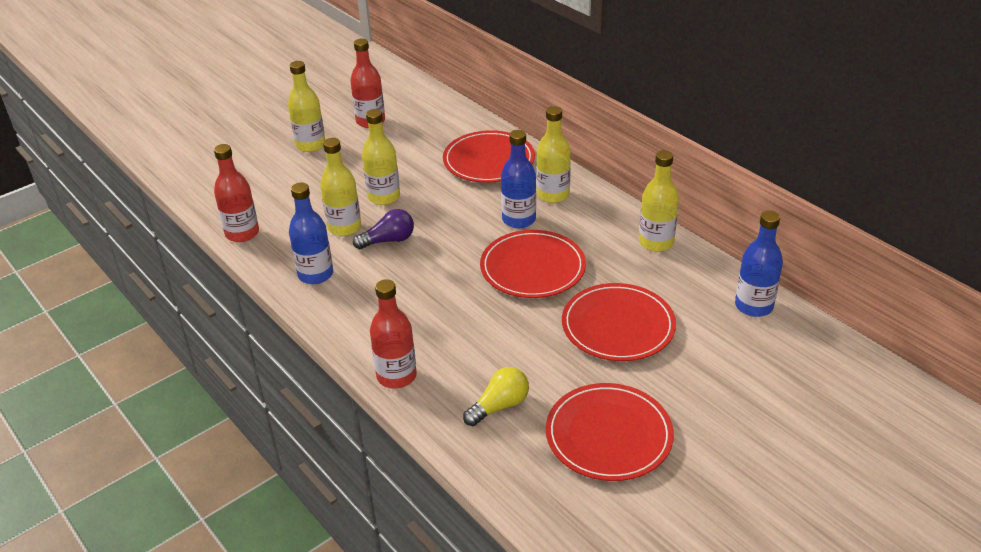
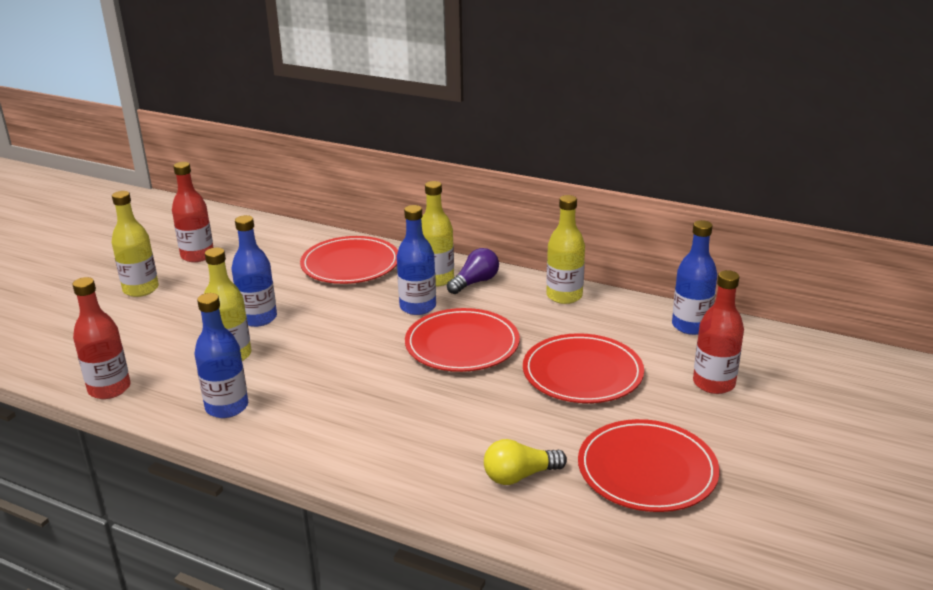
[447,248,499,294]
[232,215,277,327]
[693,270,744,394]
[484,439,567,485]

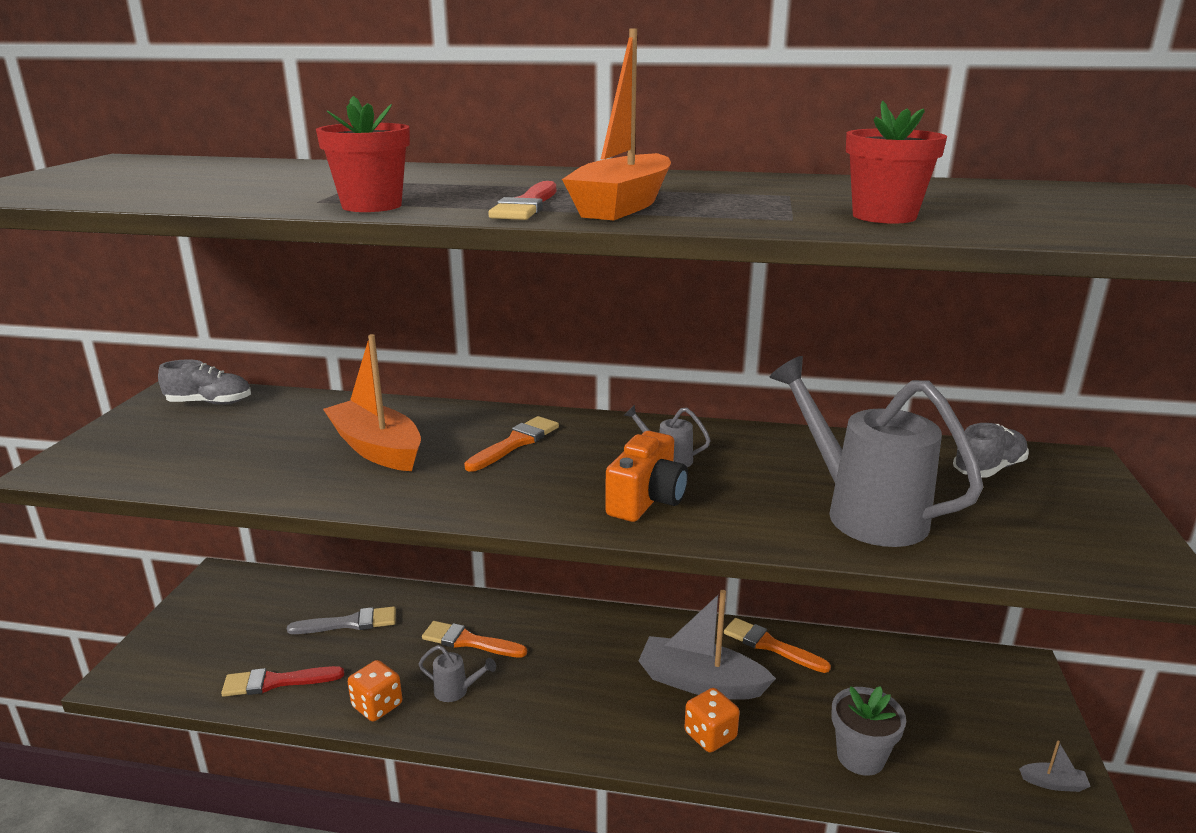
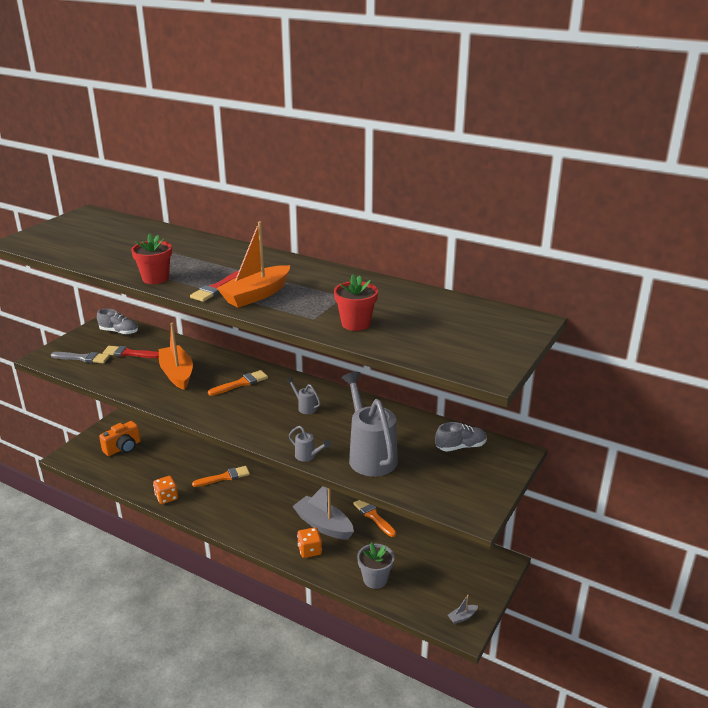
[103,346,159,358]
[51,352,110,363]
[289,426,331,462]
[192,466,250,487]
[99,421,141,456]
[448,594,478,624]

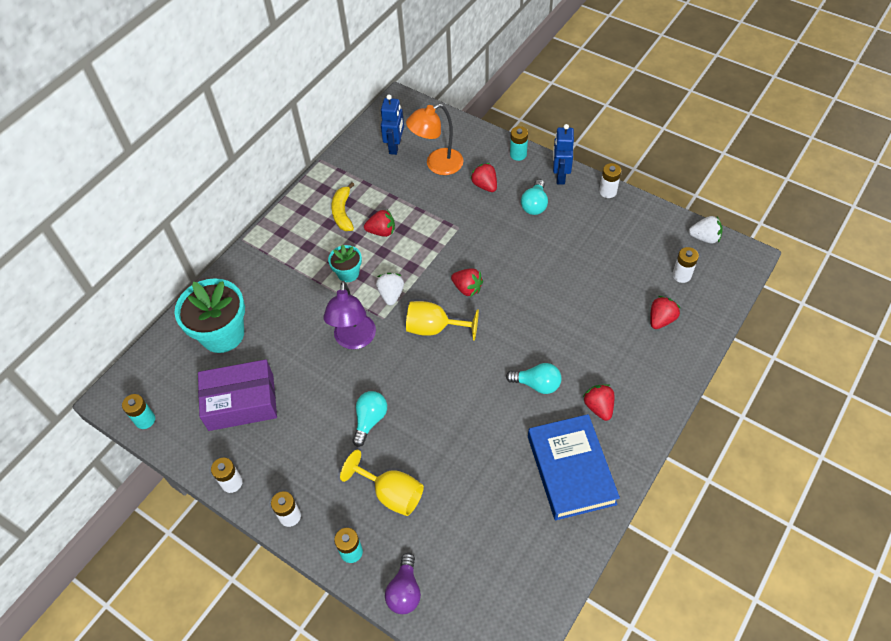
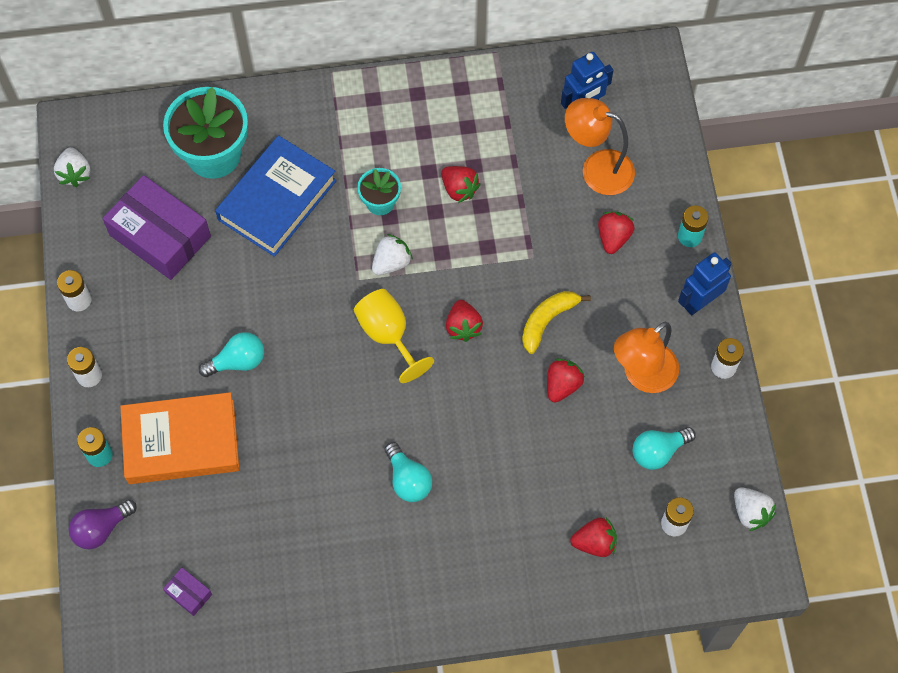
[54,147,90,187]
[324,281,376,349] (first image)
[522,291,591,354]
[120,392,239,484]
[633,427,696,470]
[215,135,337,257]
[547,358,585,403]
[163,568,212,616]
[614,322,679,393]

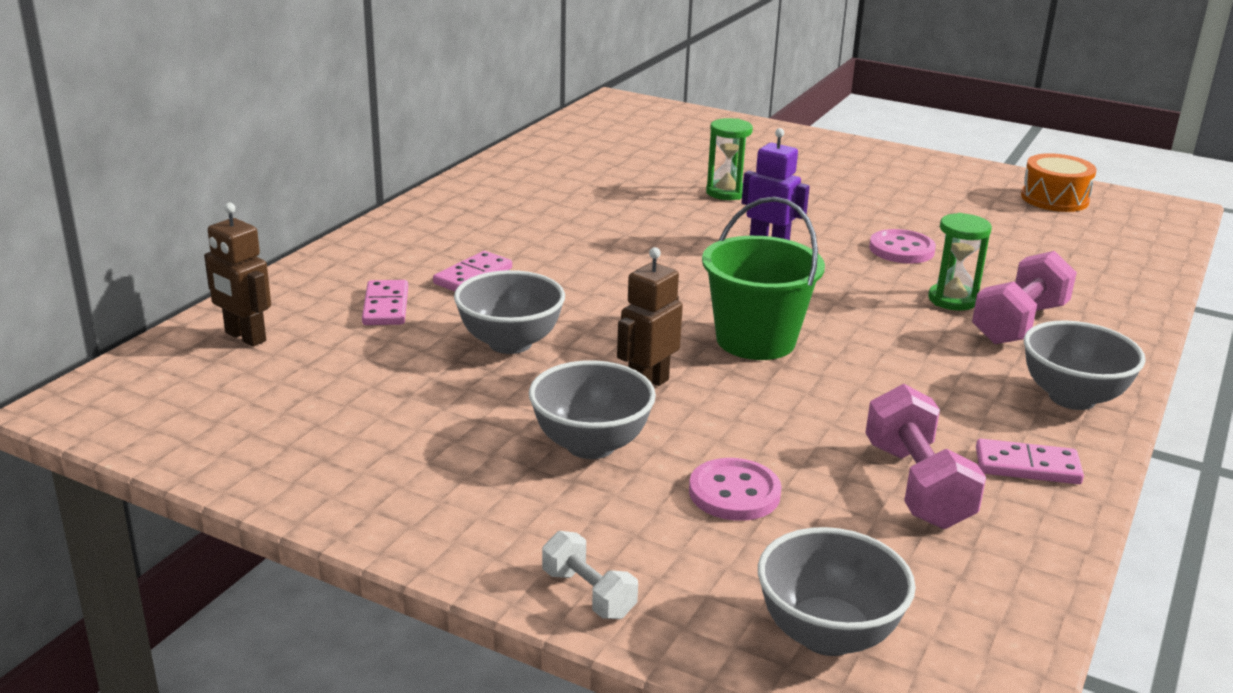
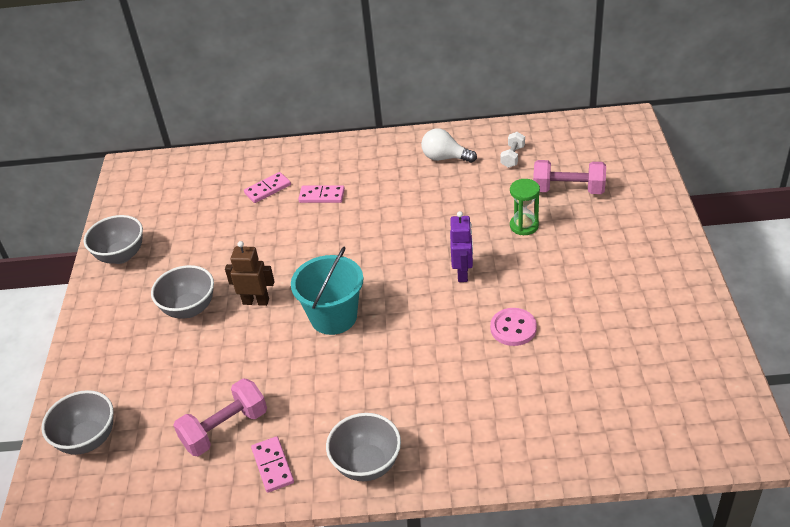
[204,203,271,347] (first image)
[84,215,143,264]
[500,132,525,168]
[689,458,782,521] (first image)
[291,247,363,335]
[928,213,992,311] (first image)
[533,160,606,194]
[1021,153,1097,212] (first image)
[421,128,477,163]

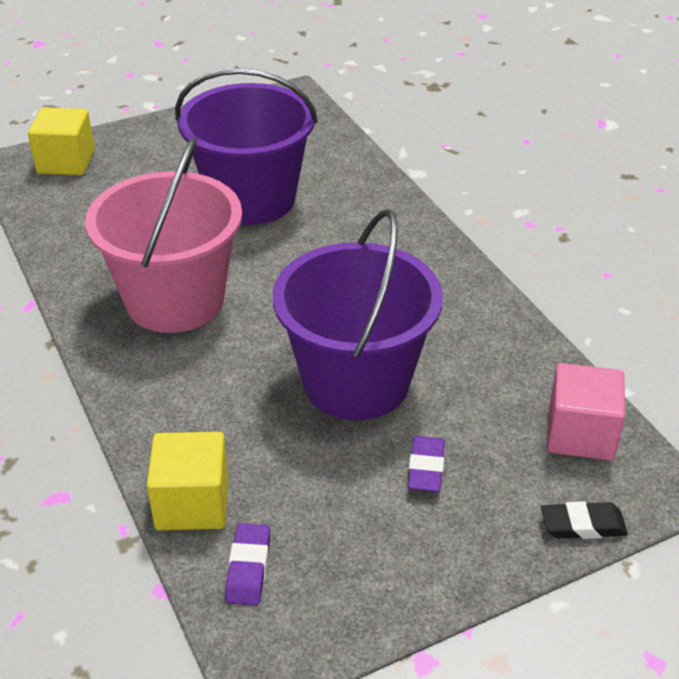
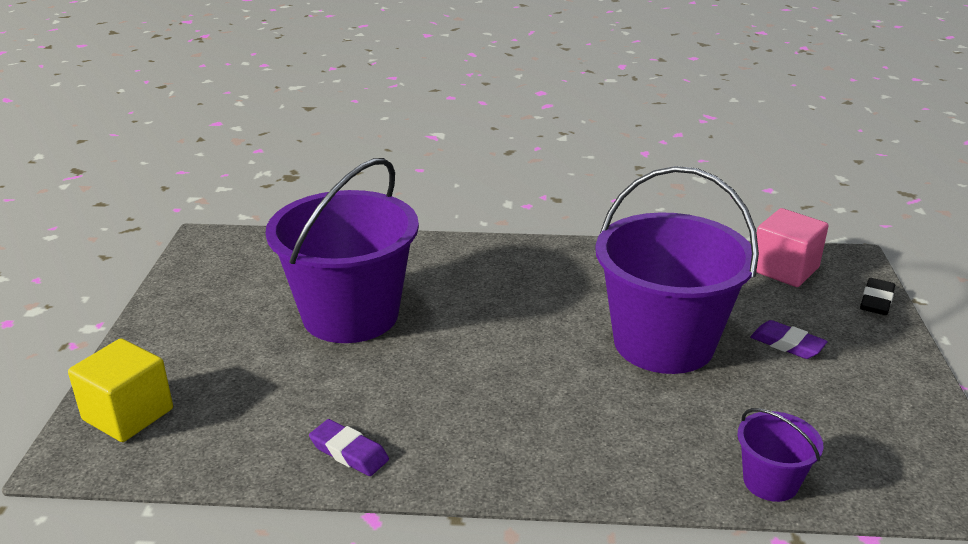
[85,138,242,333] (first image)
[738,408,823,502]
[309,419,389,476]

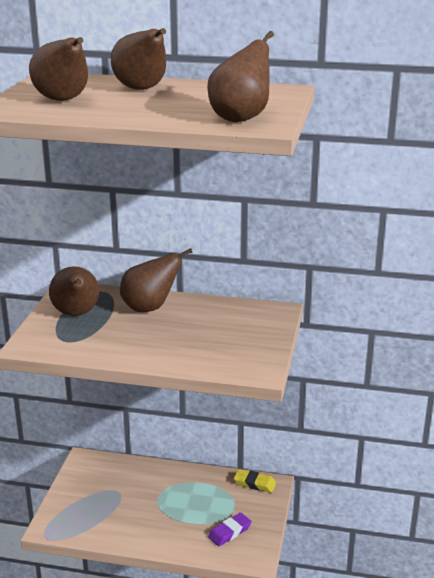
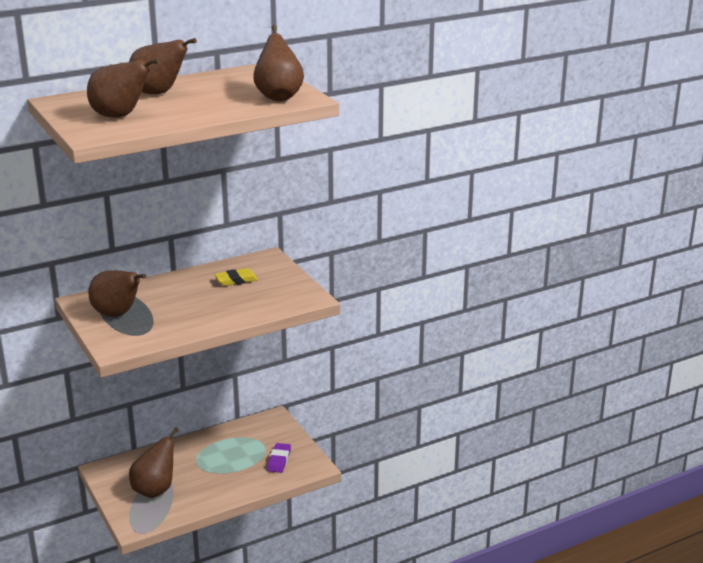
[129,427,179,498]
[214,268,258,286]

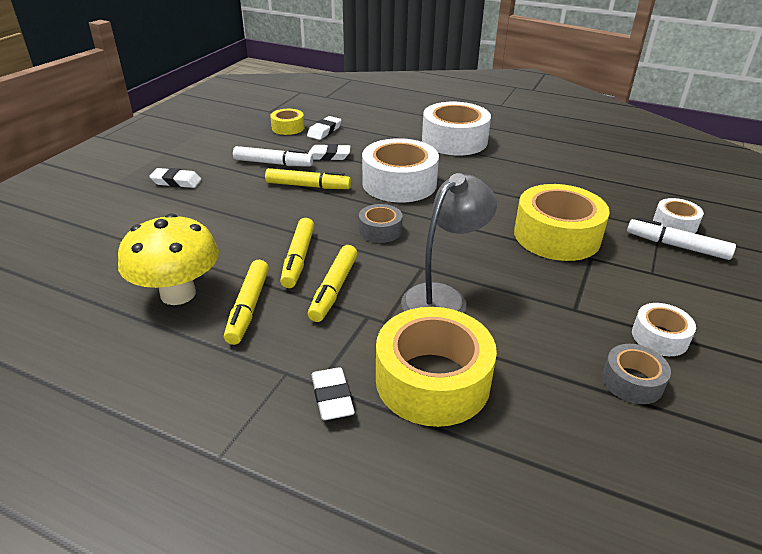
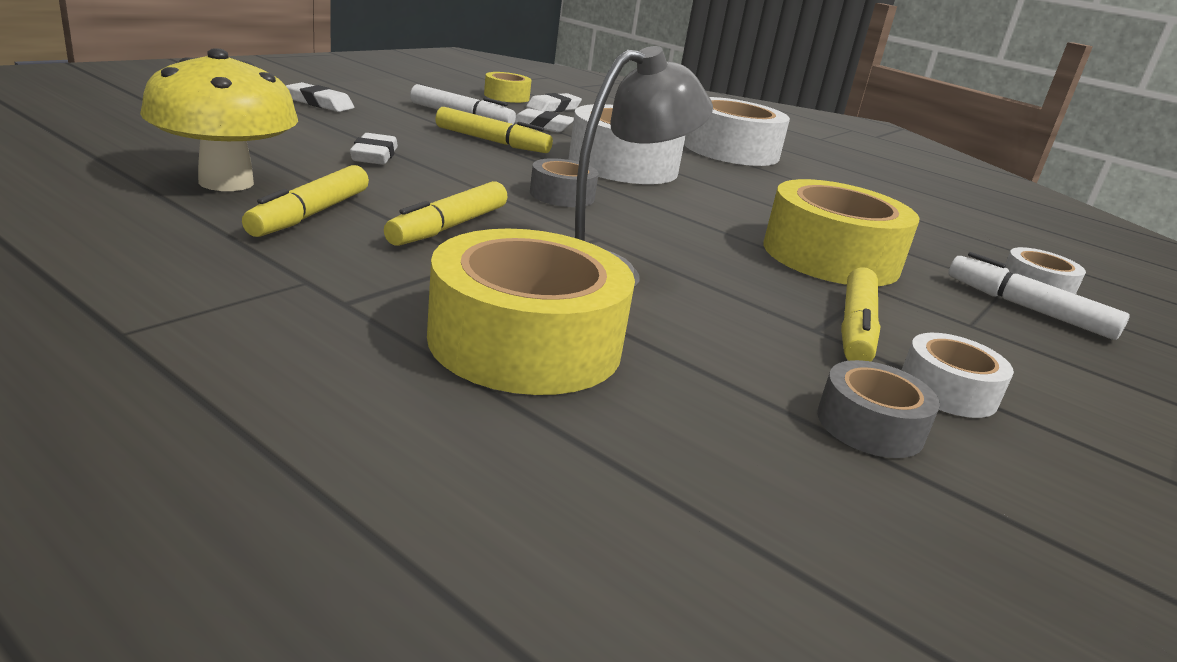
[841,267,880,362]
[350,133,398,165]

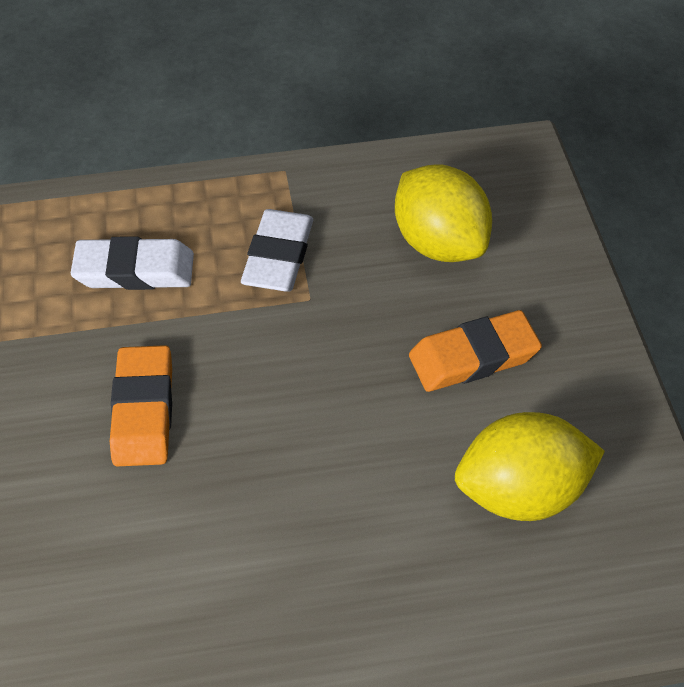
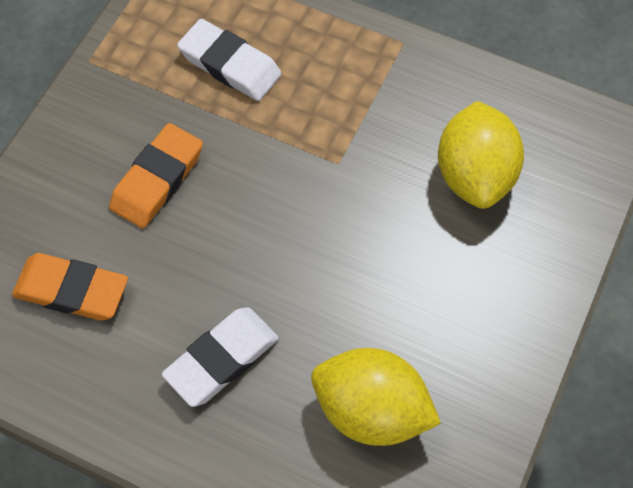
[162,307,279,407]
[12,253,128,321]

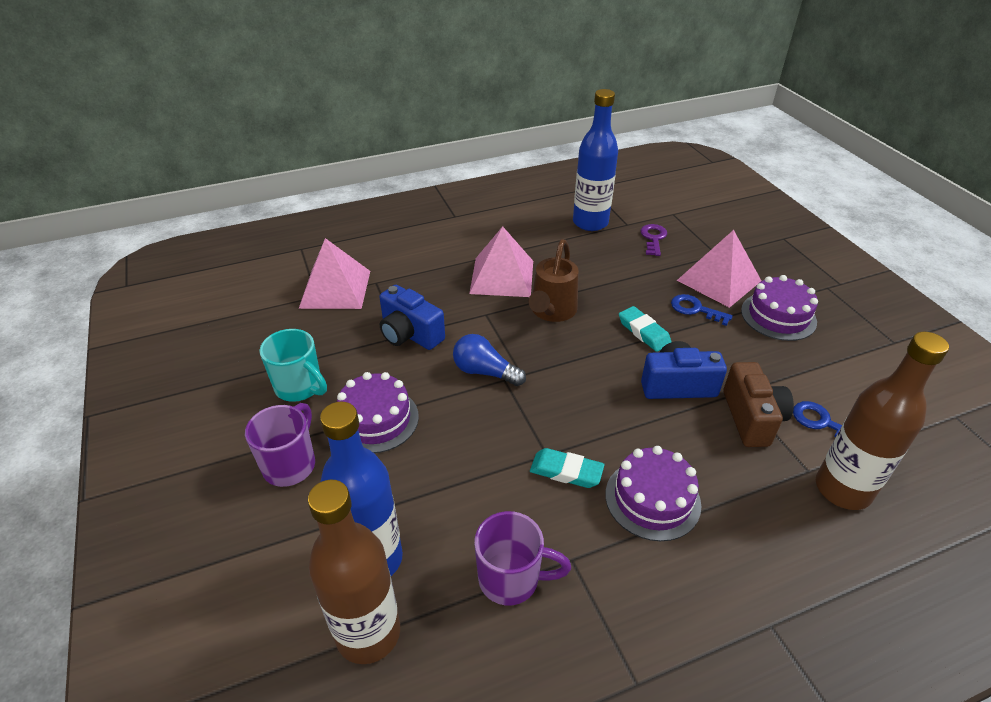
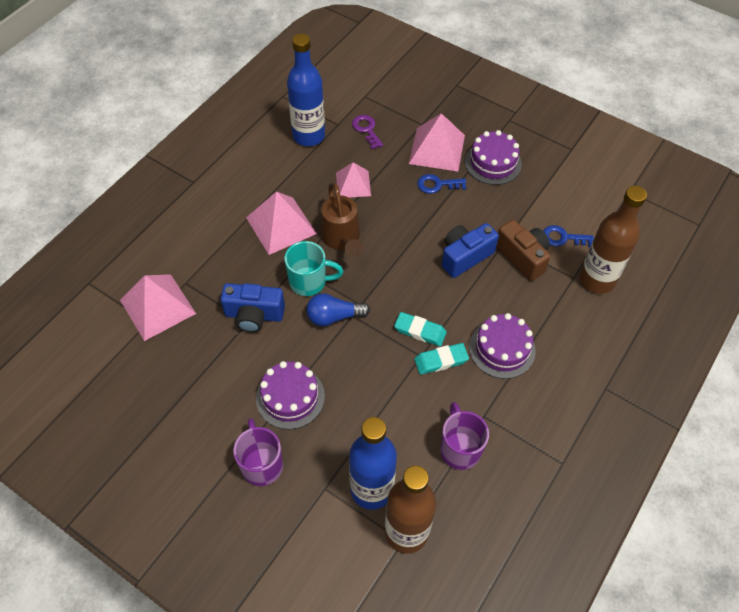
[284,241,343,296]
[440,402,489,470]
[394,312,447,346]
[336,162,371,198]

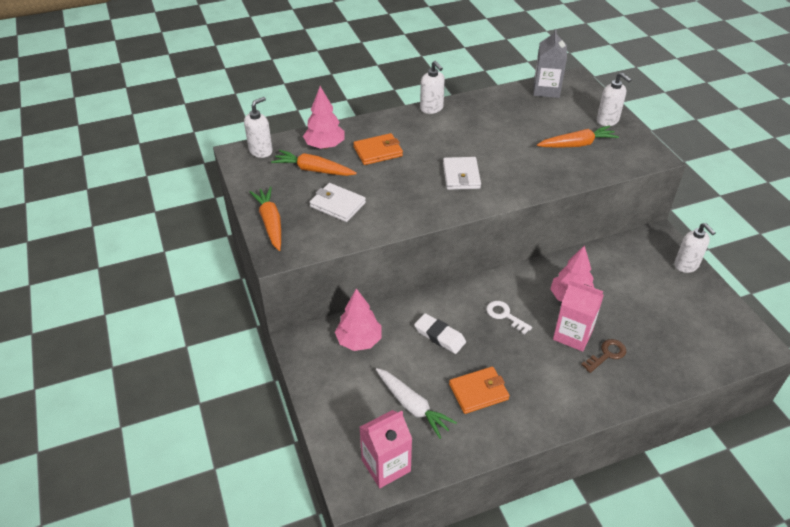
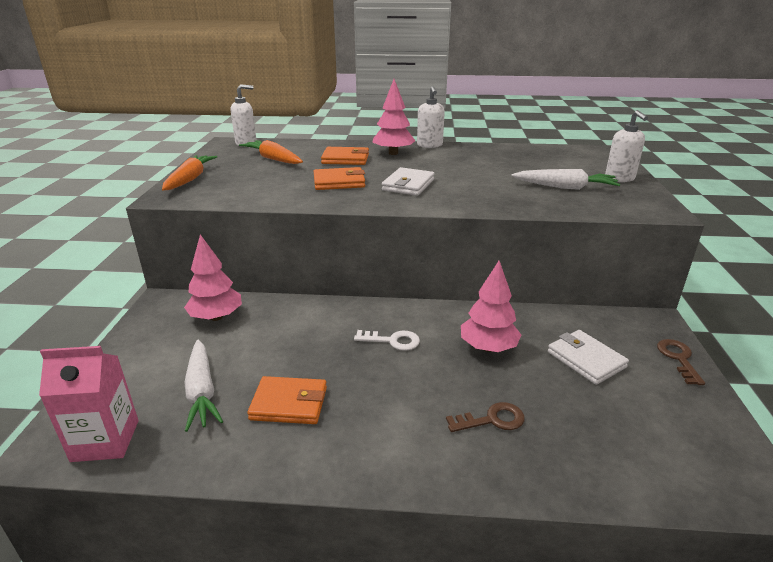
[373,79,415,155]
[548,330,629,385]
[414,313,466,354] (first image)
[354,330,420,351]
[533,29,567,98] (first image)
[512,169,620,190]
[553,280,604,352] (first image)
[657,339,705,385]
[314,167,365,190]

